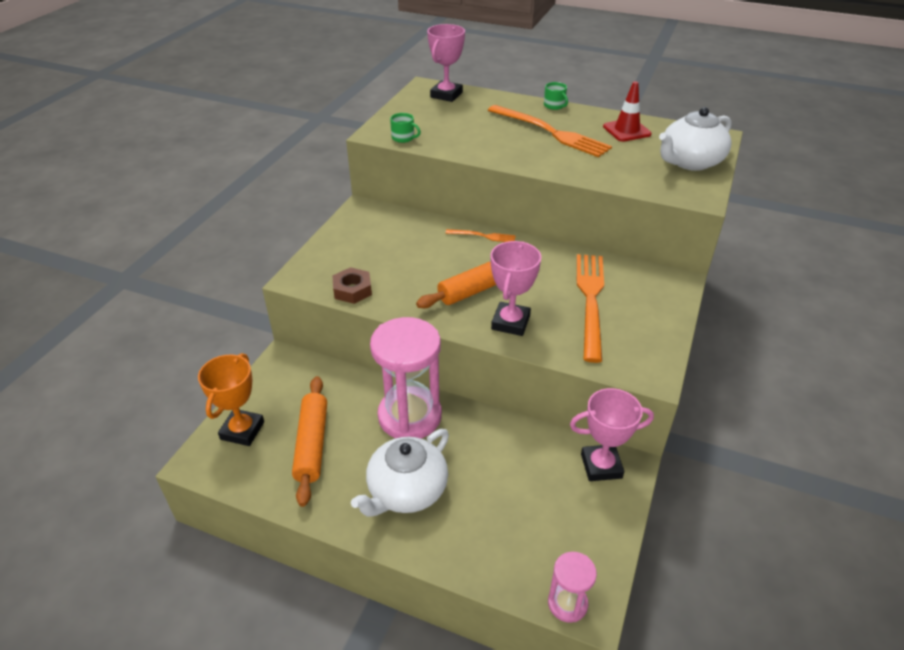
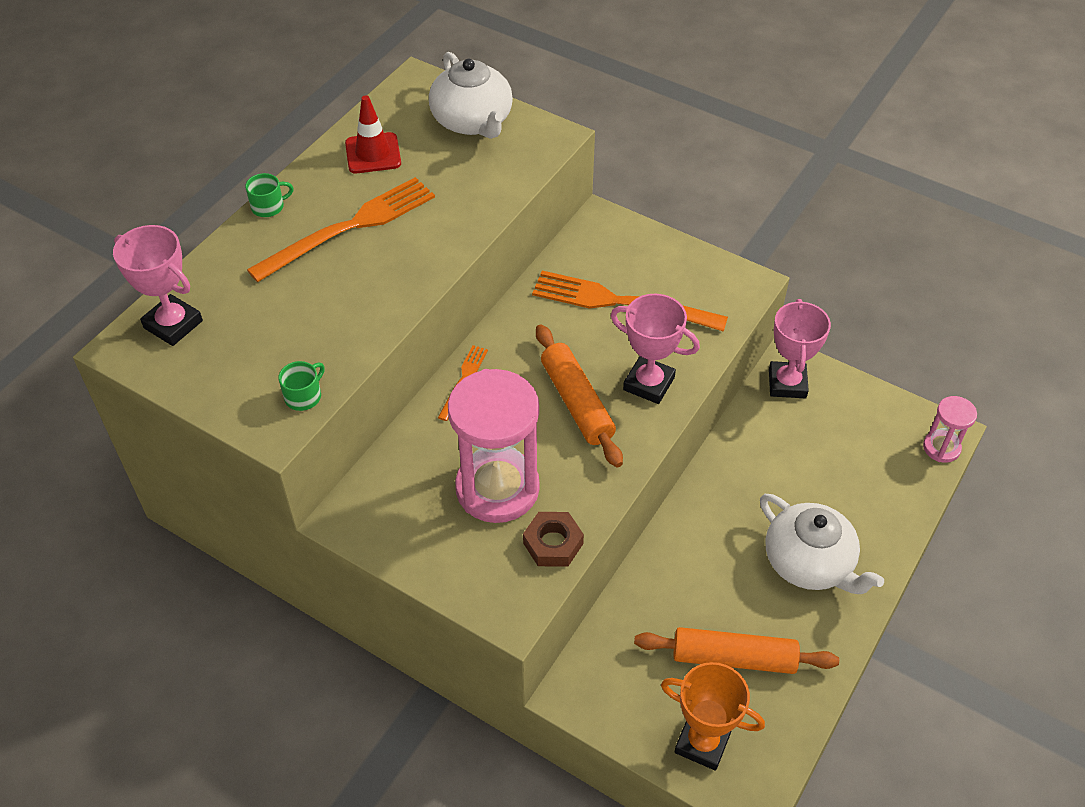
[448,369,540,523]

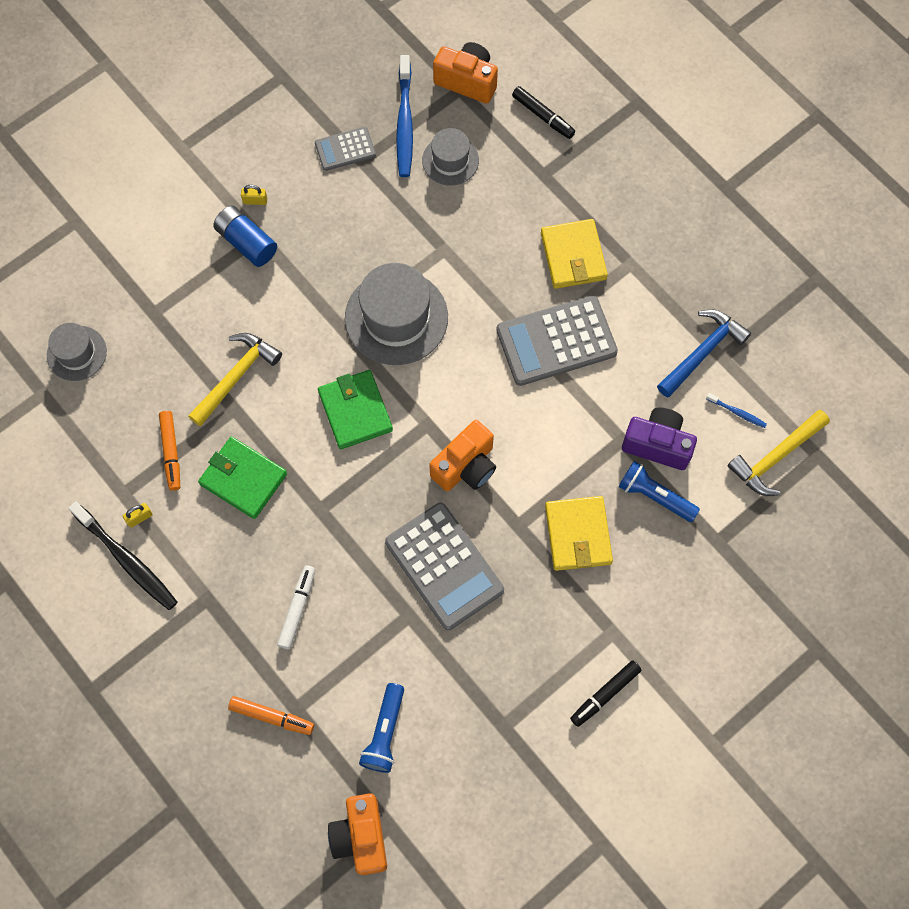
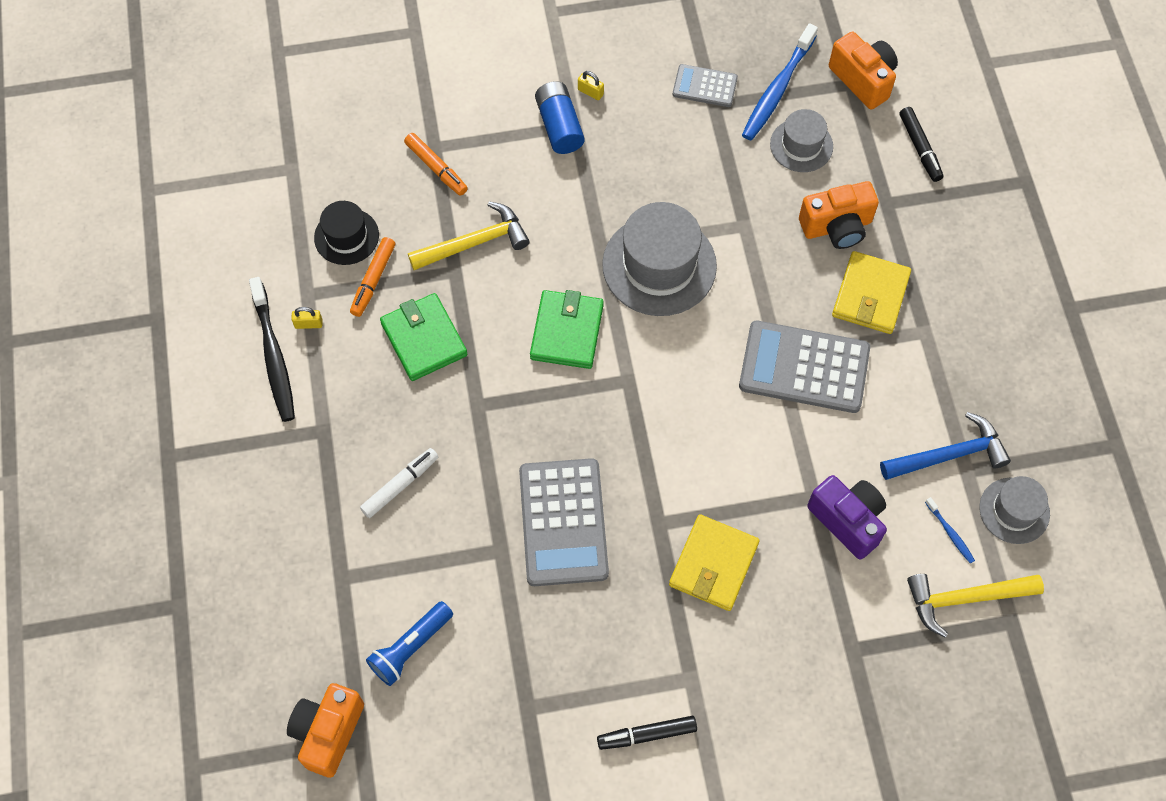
[979,476,1050,544]
[404,133,468,196]
[799,181,879,249]
[618,461,700,522] (first image)
[314,201,379,265]

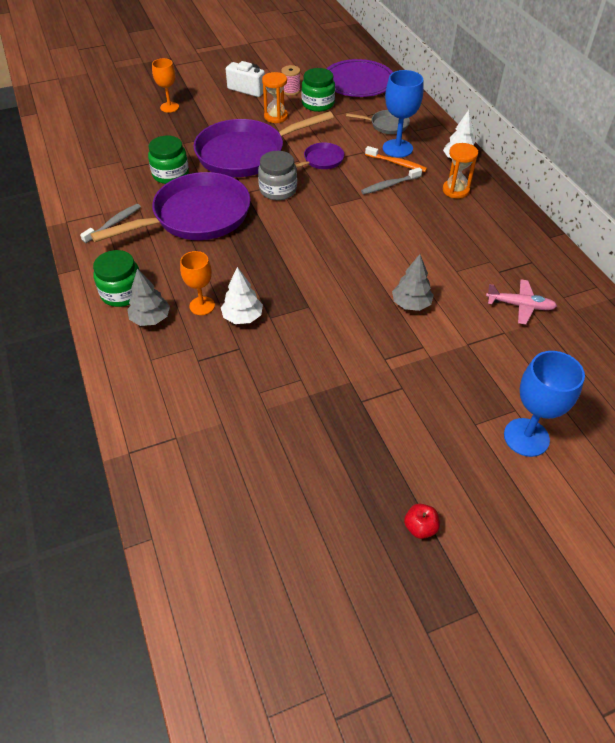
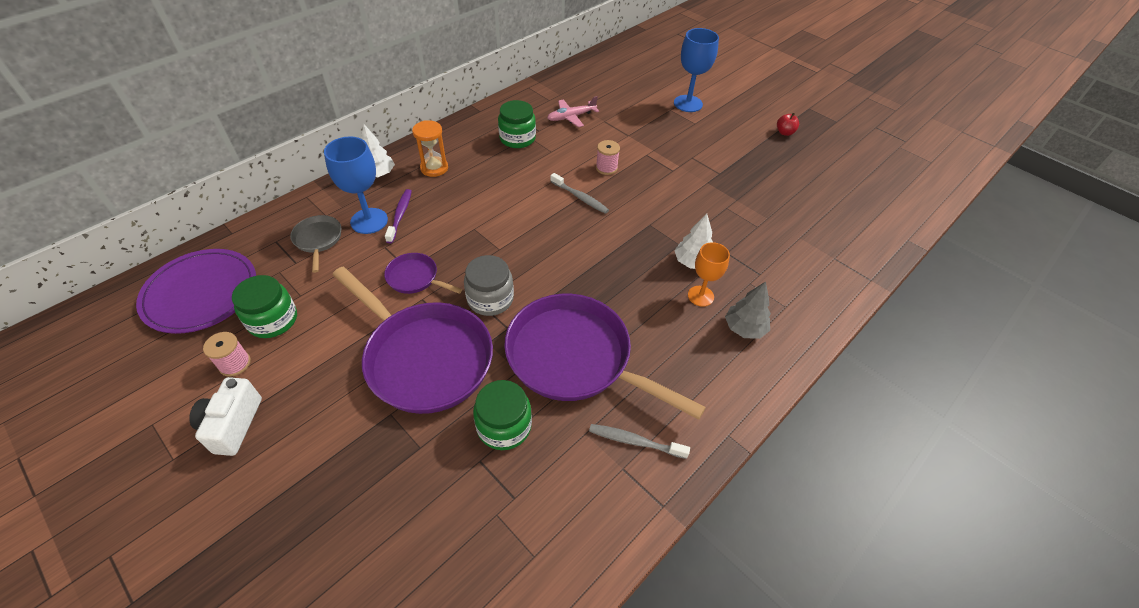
[498,100,536,148]
[152,58,179,113] (first image)
[262,72,288,123] (first image)
[550,173,609,214]
[385,189,412,243]
[596,140,620,175]
[547,96,599,127]

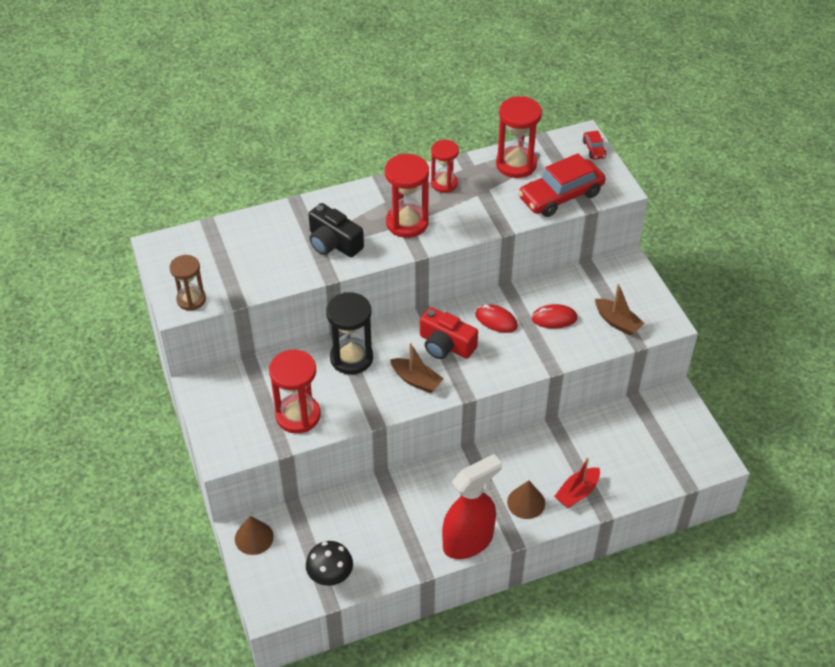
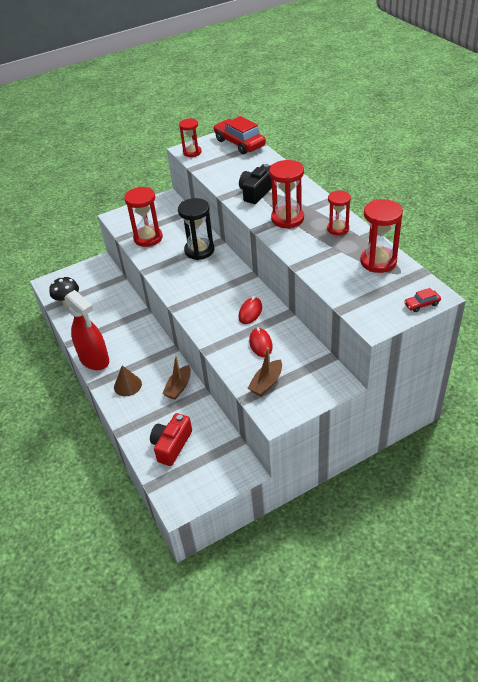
[179,118,202,157]
[235,516,274,555] (first image)
[162,356,191,400]
[150,413,192,466]
[214,116,266,154]
[554,458,600,508] (first image)

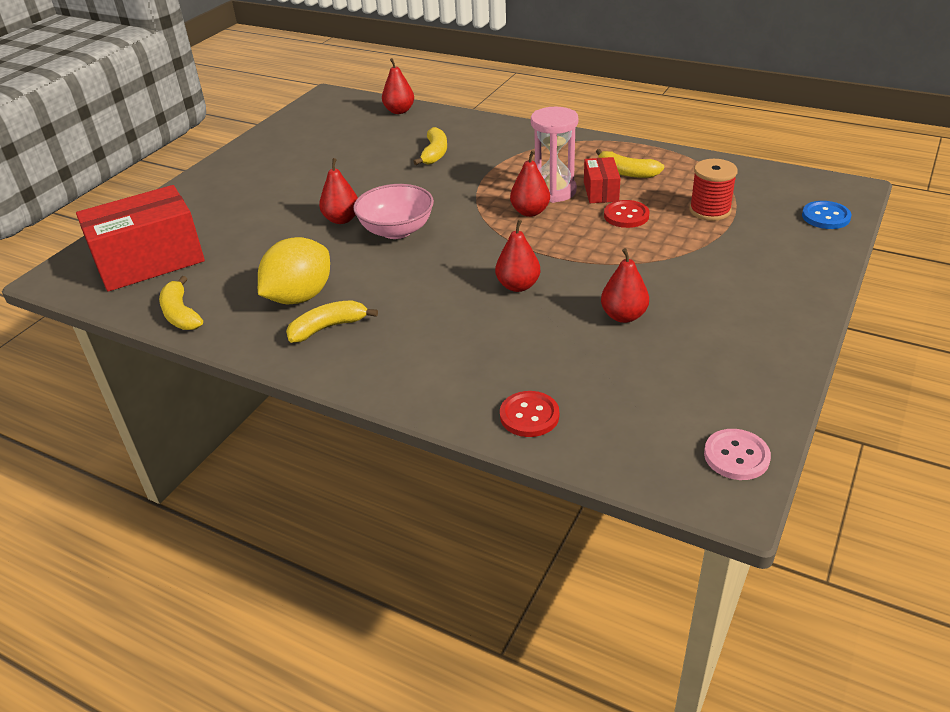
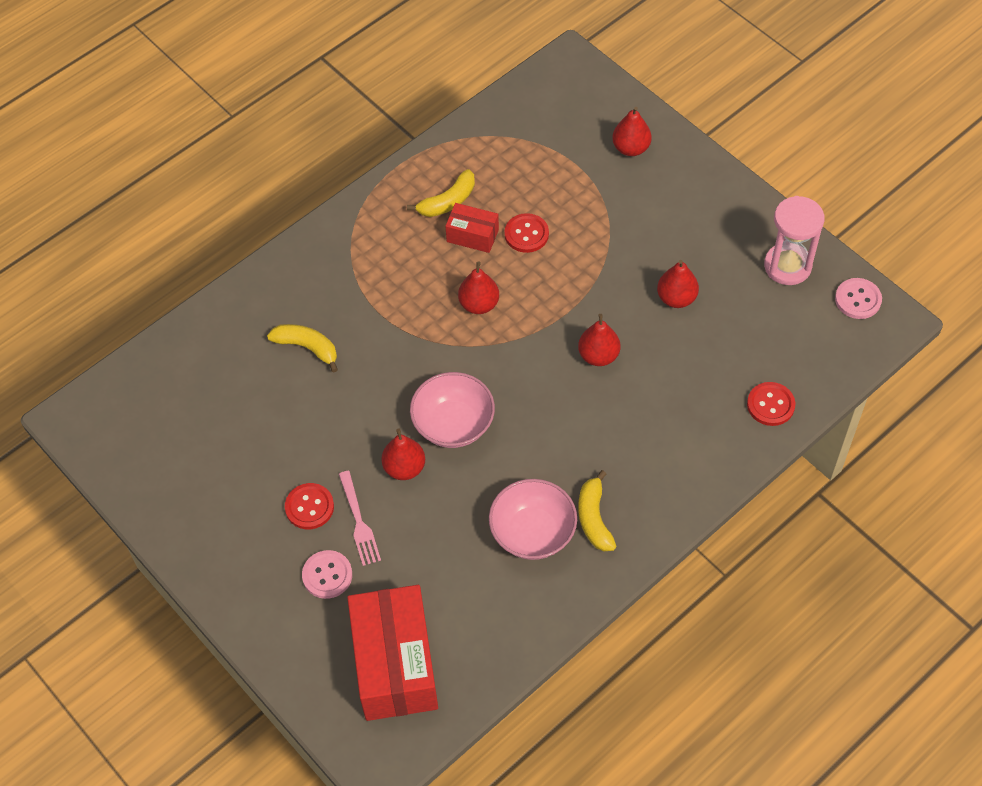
[159,276,203,330] (first image)
[489,479,577,560]
[612,107,651,156]
[764,196,825,285]
[690,159,738,221] (first image)
[802,201,852,229] (first image)
[285,483,334,529]
[302,550,352,599]
[339,471,381,566]

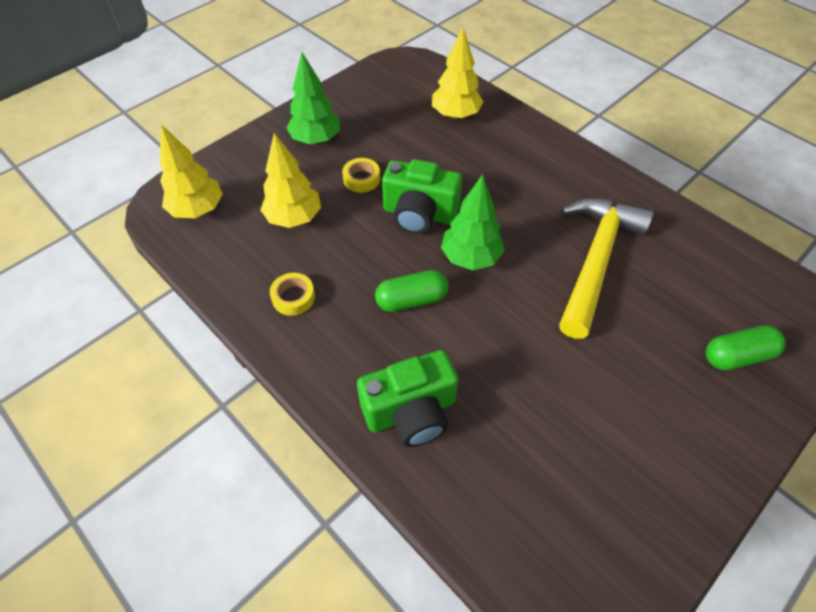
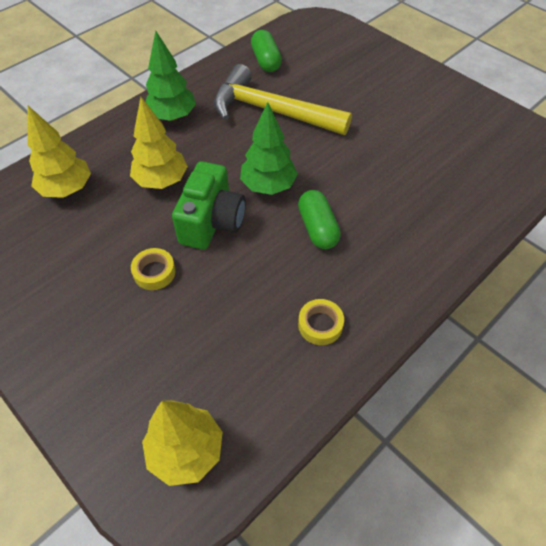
[130,97,188,189]
[145,31,196,121]
[357,350,459,447] (first image)
[251,30,282,72]

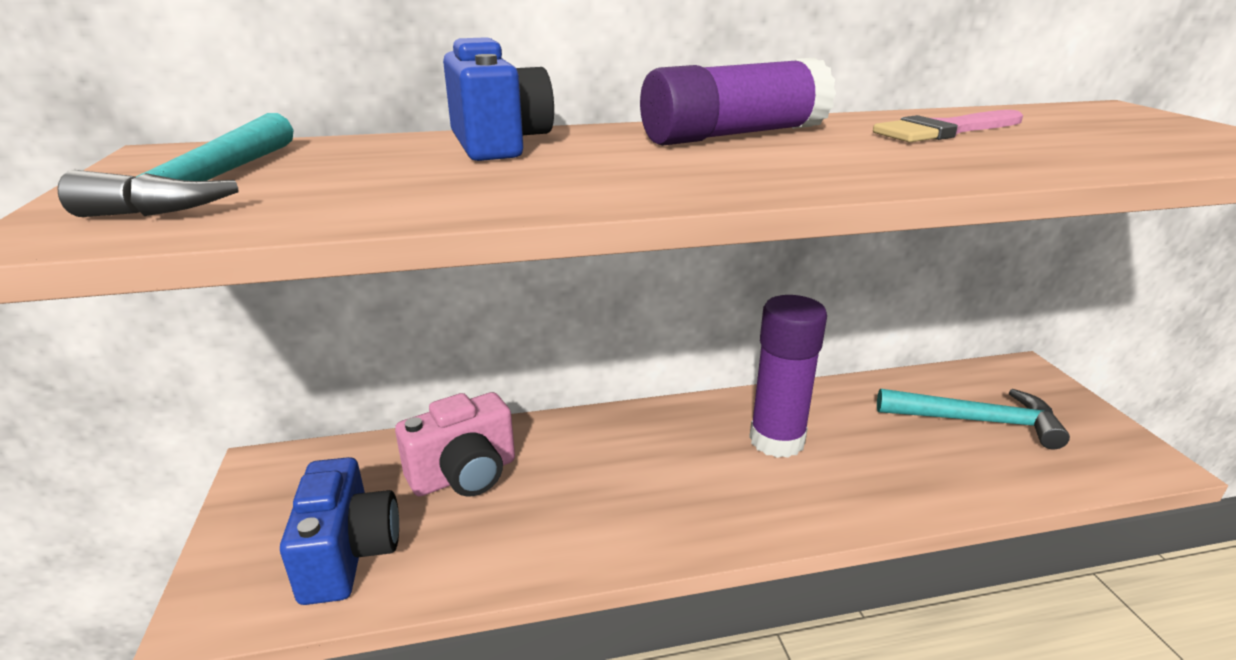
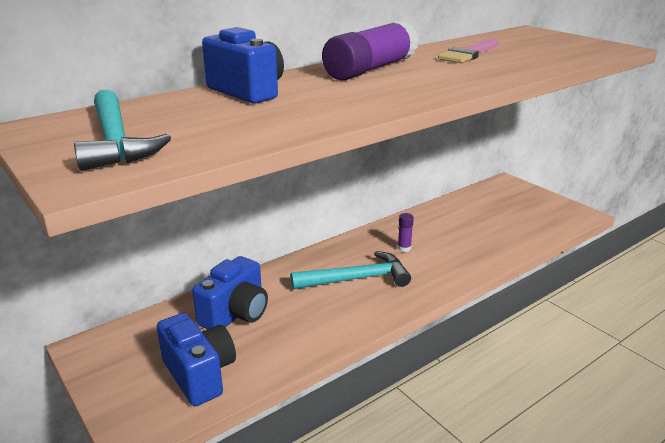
[192,256,268,329]
[398,213,414,252]
[291,251,411,289]

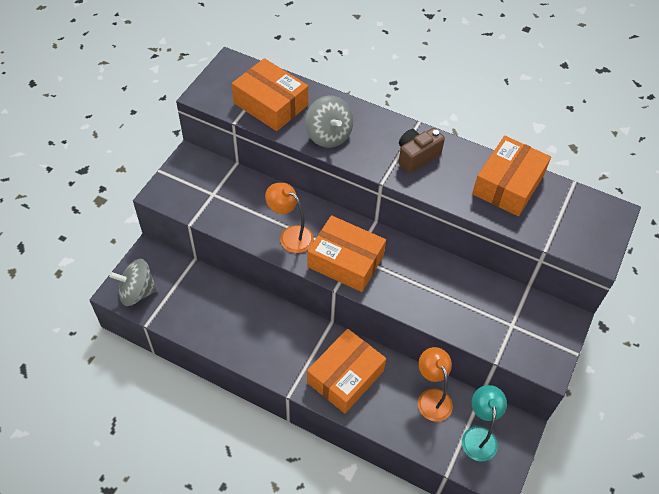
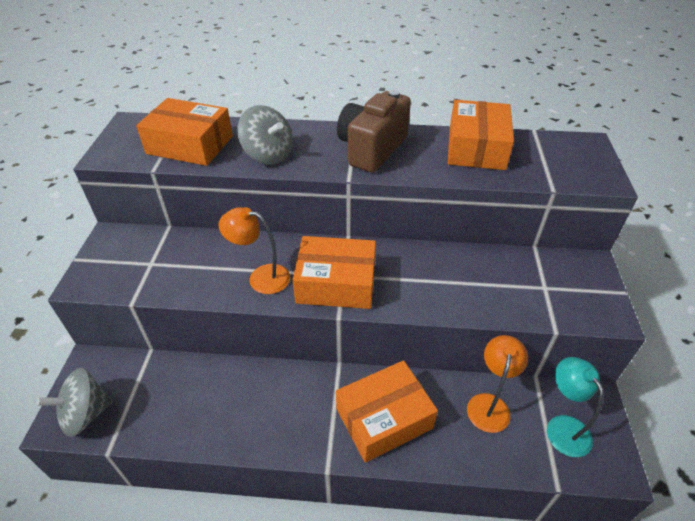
[336,360,438,463]
[337,90,411,172]
[467,335,528,433]

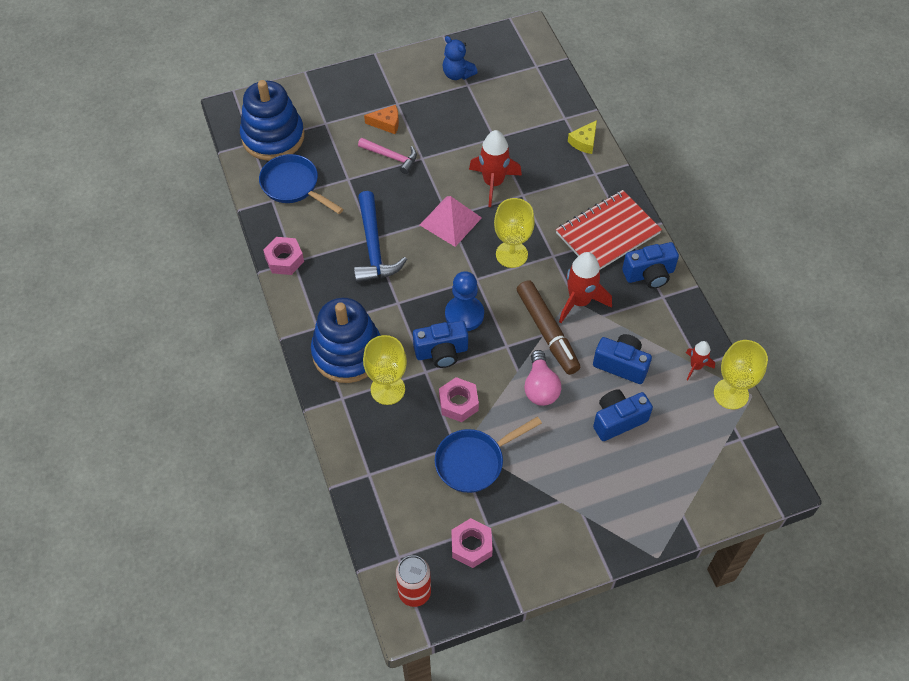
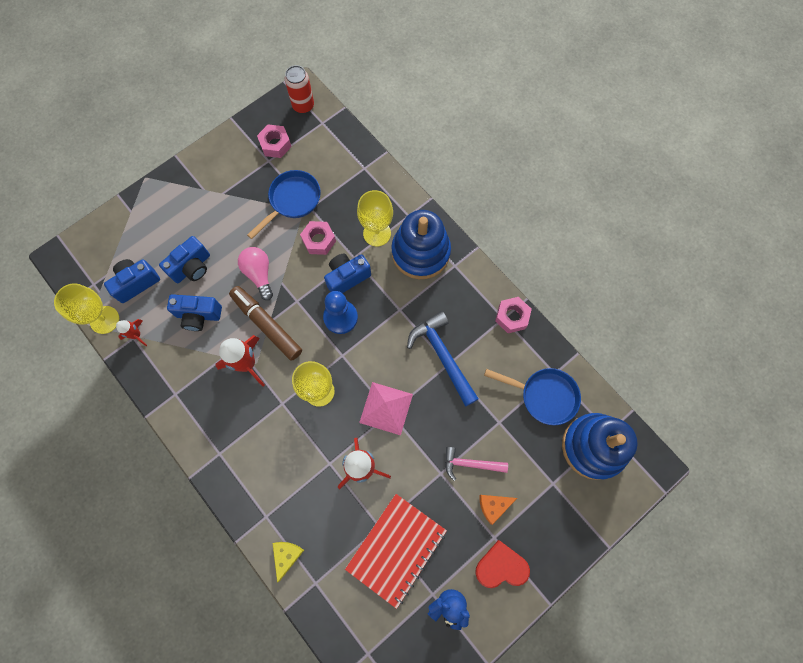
[345,494,447,609]
[104,259,160,303]
[475,540,530,588]

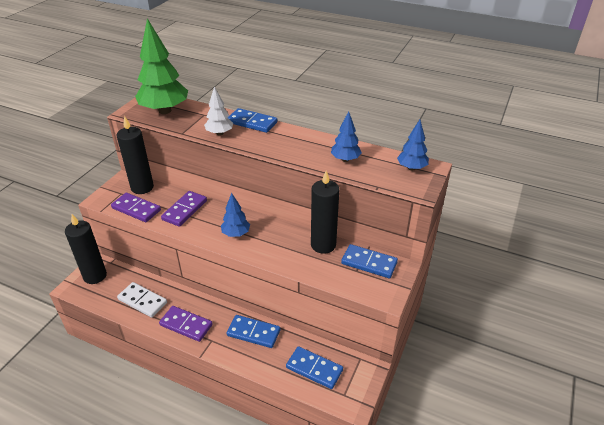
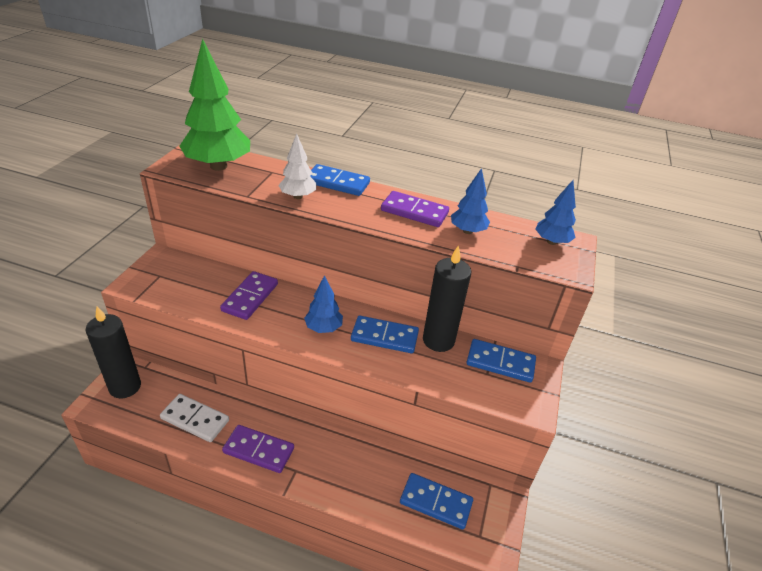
[381,191,449,227]
[117,116,154,194] (first image)
[351,316,419,353]

